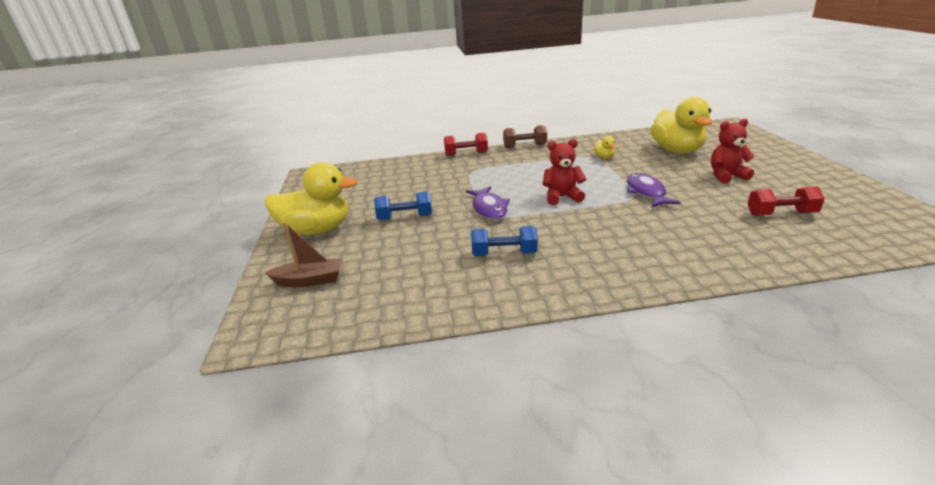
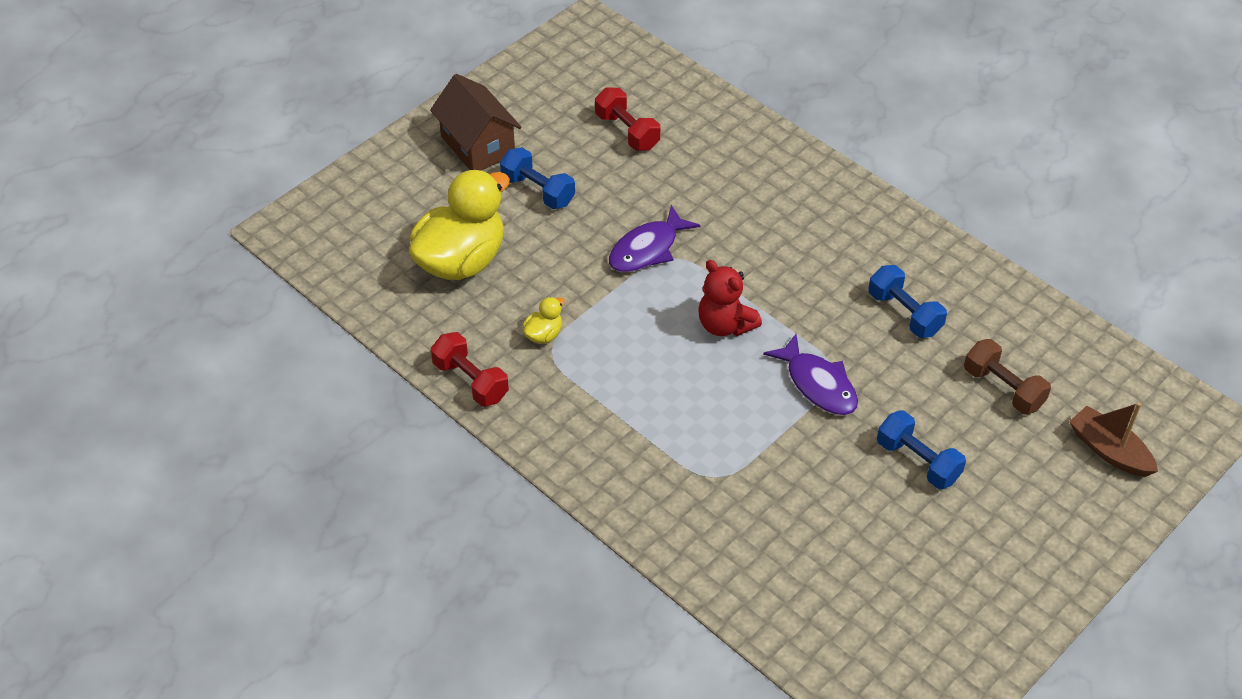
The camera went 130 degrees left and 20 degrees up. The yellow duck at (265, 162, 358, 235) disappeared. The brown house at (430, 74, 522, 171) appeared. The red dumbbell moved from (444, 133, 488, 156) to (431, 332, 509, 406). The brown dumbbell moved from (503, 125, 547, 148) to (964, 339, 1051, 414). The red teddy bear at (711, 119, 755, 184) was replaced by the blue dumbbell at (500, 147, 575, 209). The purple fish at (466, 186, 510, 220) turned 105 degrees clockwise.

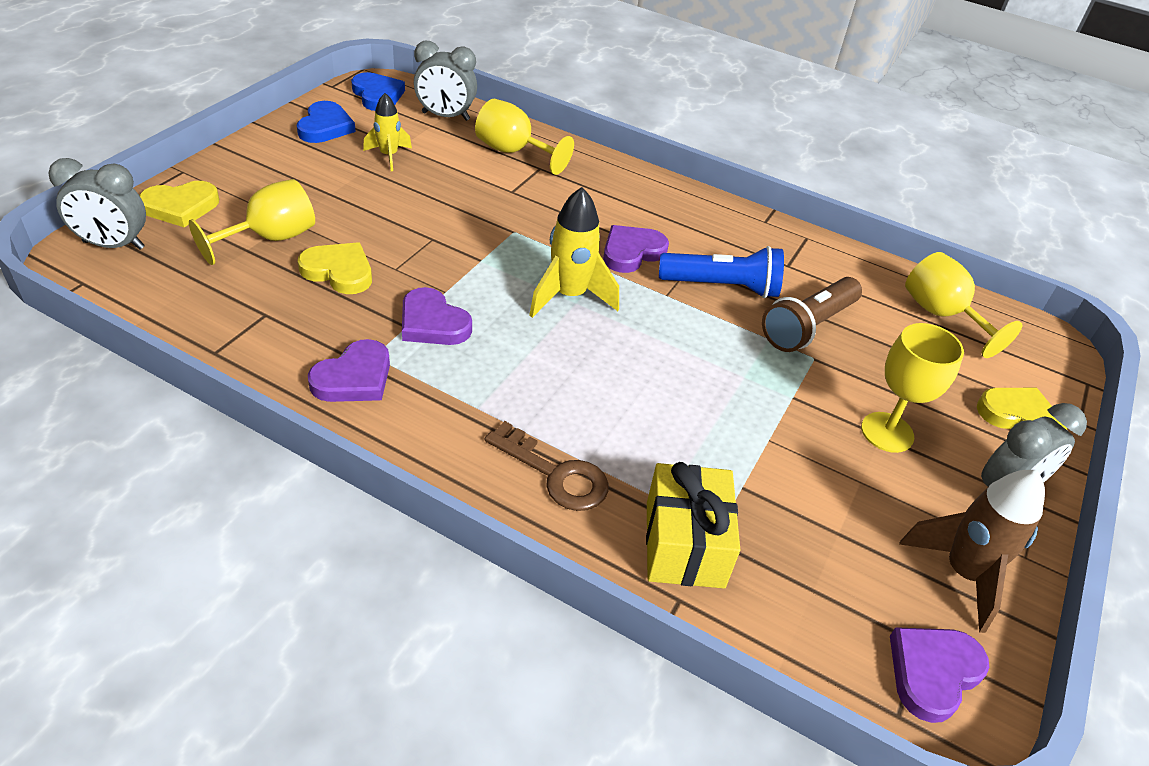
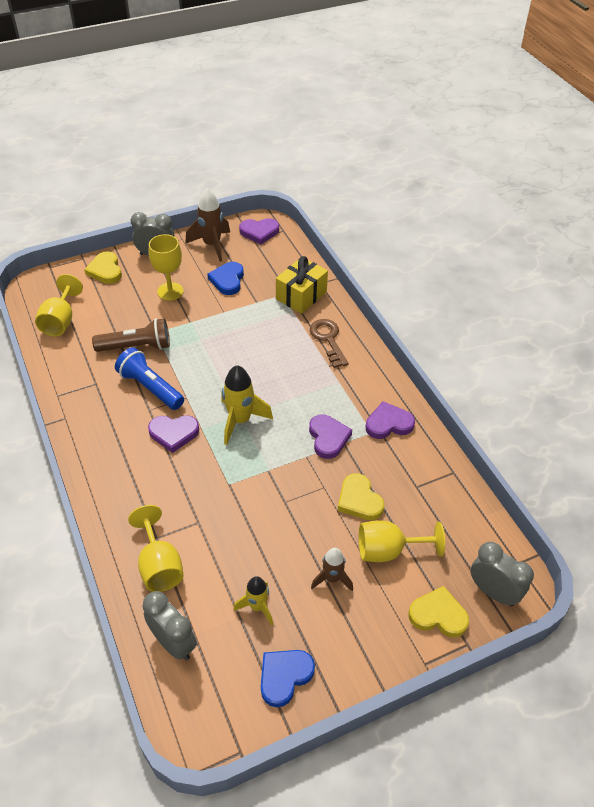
The camera went 140 degrees left and 5 degrees up. The brown rocket at (311, 548, 353, 591) appeared. The blue heart moved from (351, 72, 405, 111) to (207, 262, 244, 295).

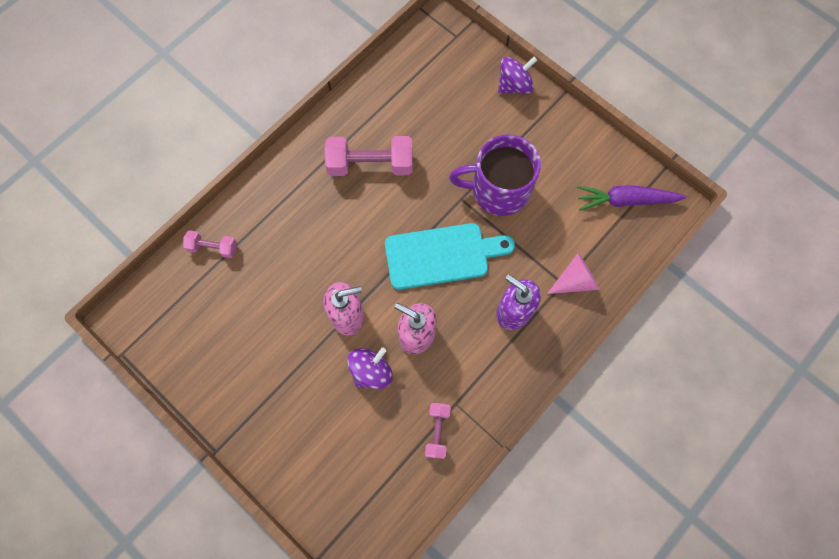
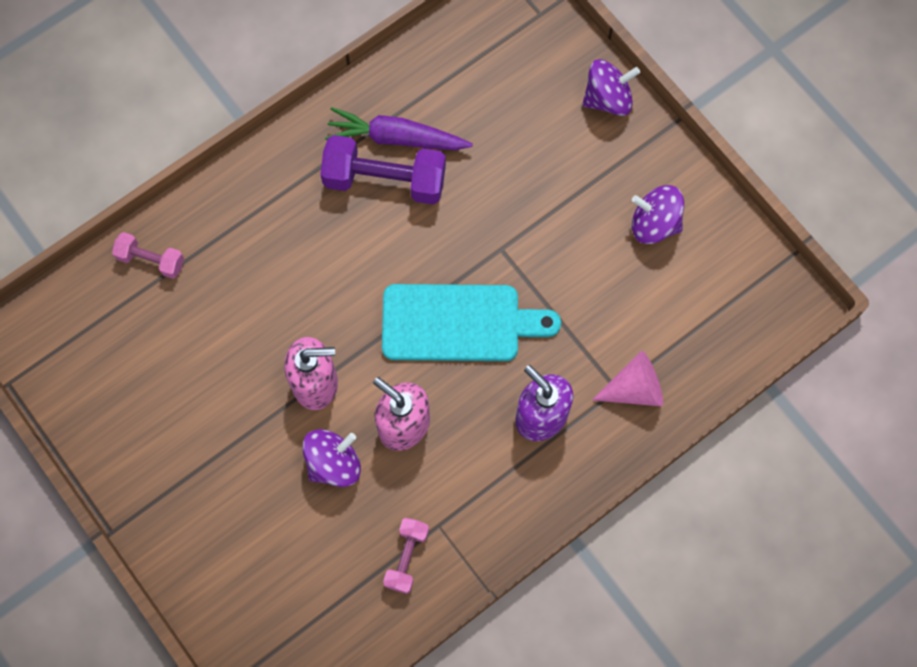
The camera went 10 degrees right and 0 degrees up. The purple mug at (449, 134, 541, 216) disappeared. The purple spinning top at (632, 185, 684, 244) appeared. The purple carrot moved from (577, 185, 687, 211) to (325, 107, 473, 150). The pink dumbbell at (324, 136, 413, 176) became the purple dumbbell at (320, 135, 446, 205).

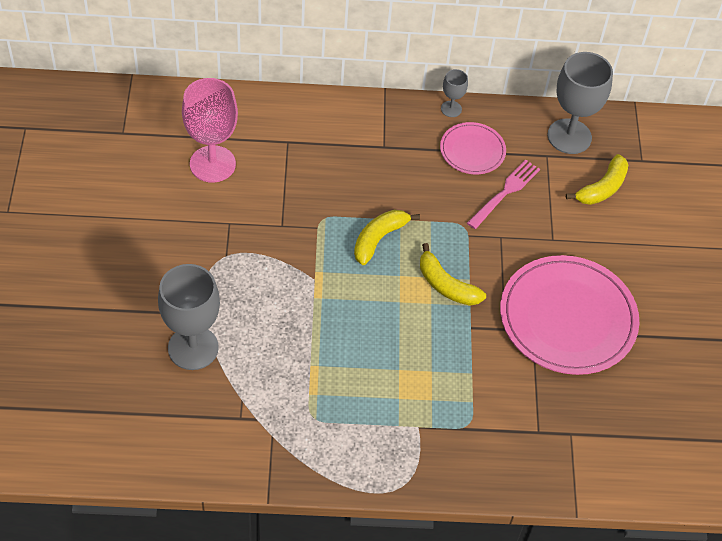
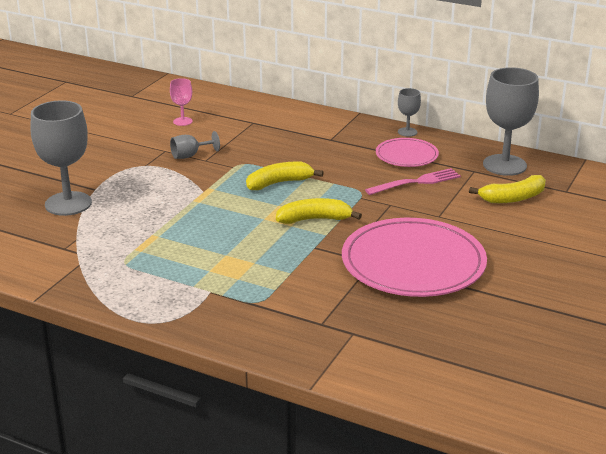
The camera went 30 degrees right and 25 degrees down. The grey goblet at (170, 131, 220, 159) appeared. The yellow banana at (420, 243, 486, 306) turned 105 degrees clockwise. The pink goblet at (182, 78, 238, 183) changed to 0.48 times the size.

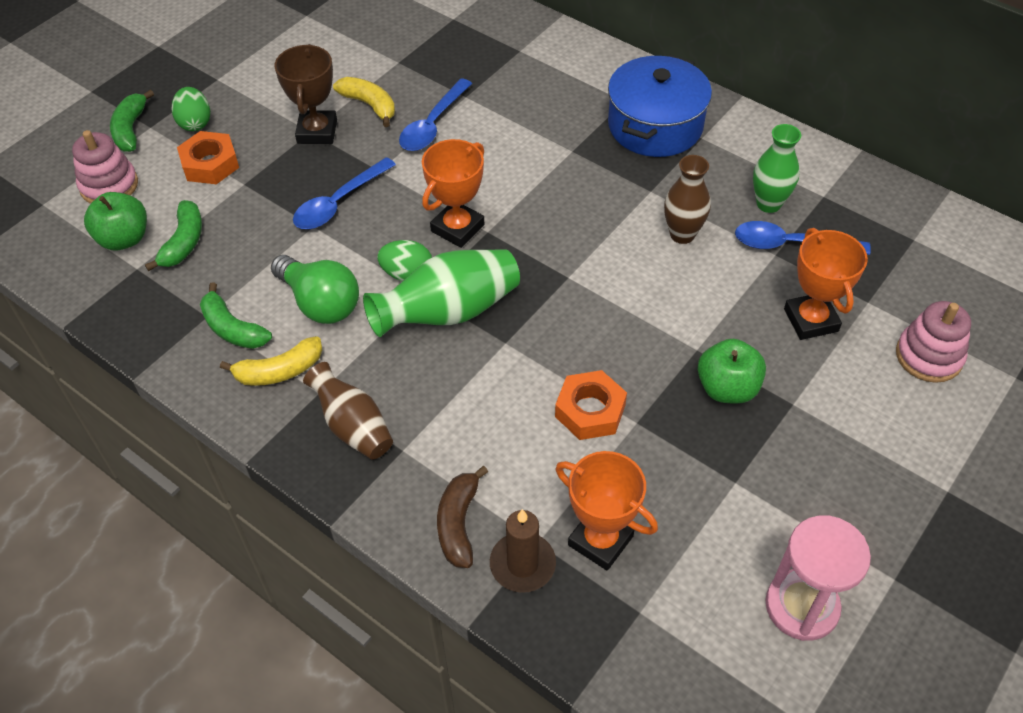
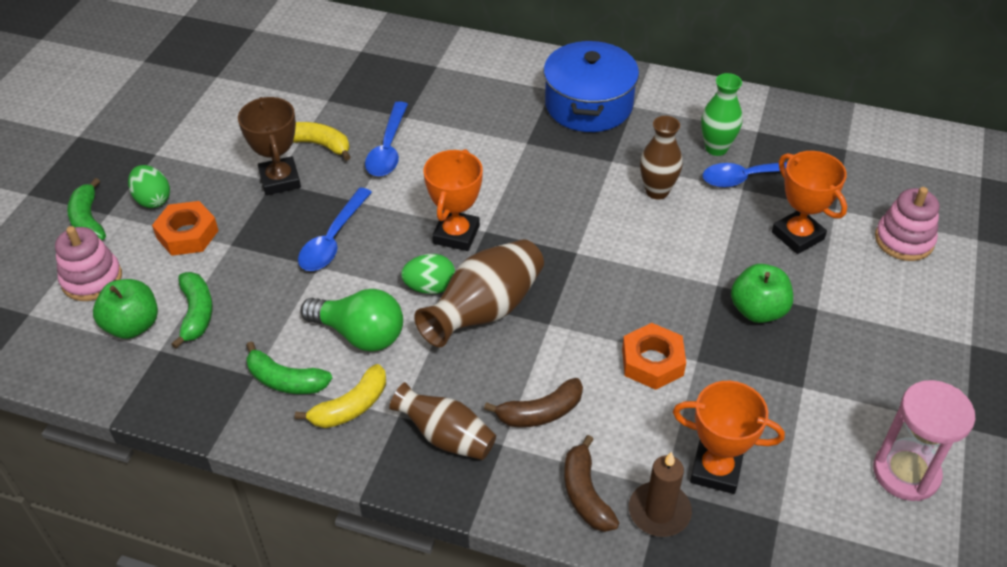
The camera went 20 degrees left and 5 degrees down. The brown banana at (484, 378, 583, 427) appeared. The green vase at (363, 249, 520, 337) became the brown vase at (414, 239, 544, 347).

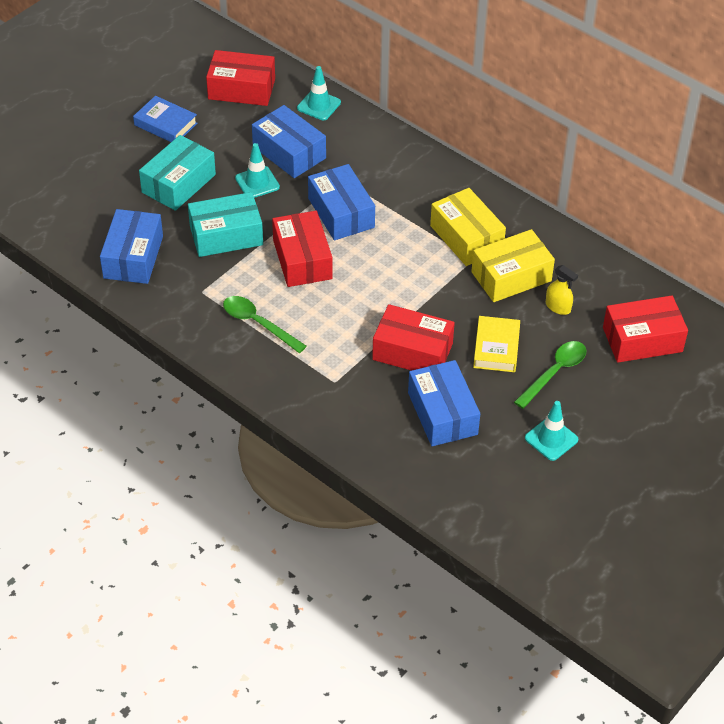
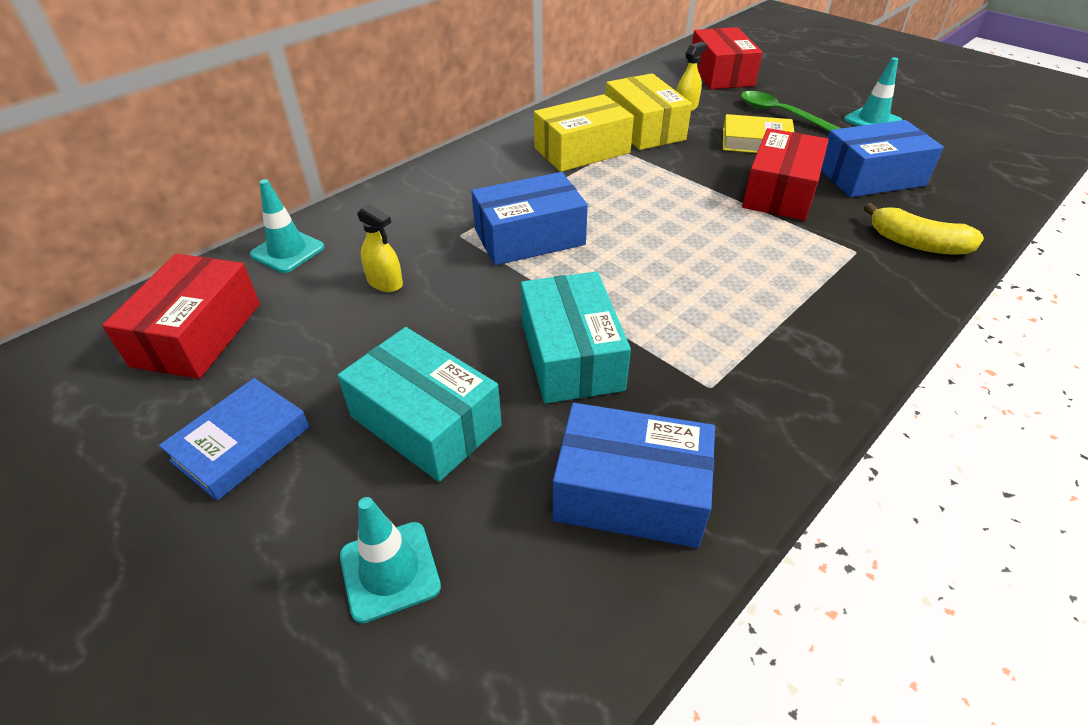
The camera went 85 degrees left and 5 degrees down. The green spoon at (223, 296, 306, 353) disappeared. The red box at (272, 211, 332, 287) disappeared. The yellow banana at (864, 203, 984, 255) appeared. The turquoise traffic cone moved from (235, 143, 280, 198) to (340, 497, 441, 623). The blue box at (252, 105, 326, 178) was replaced by the yellow spray bottle at (357, 204, 403, 292).

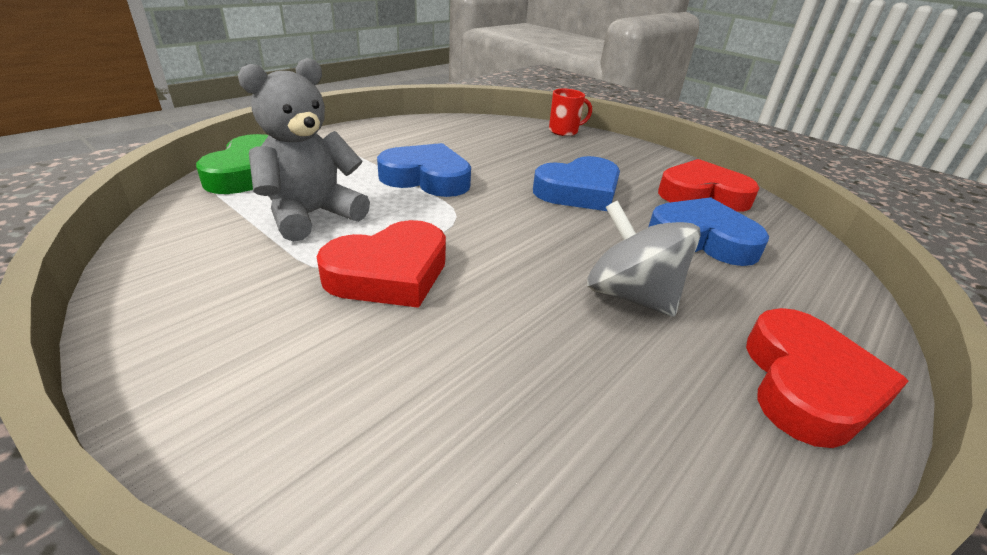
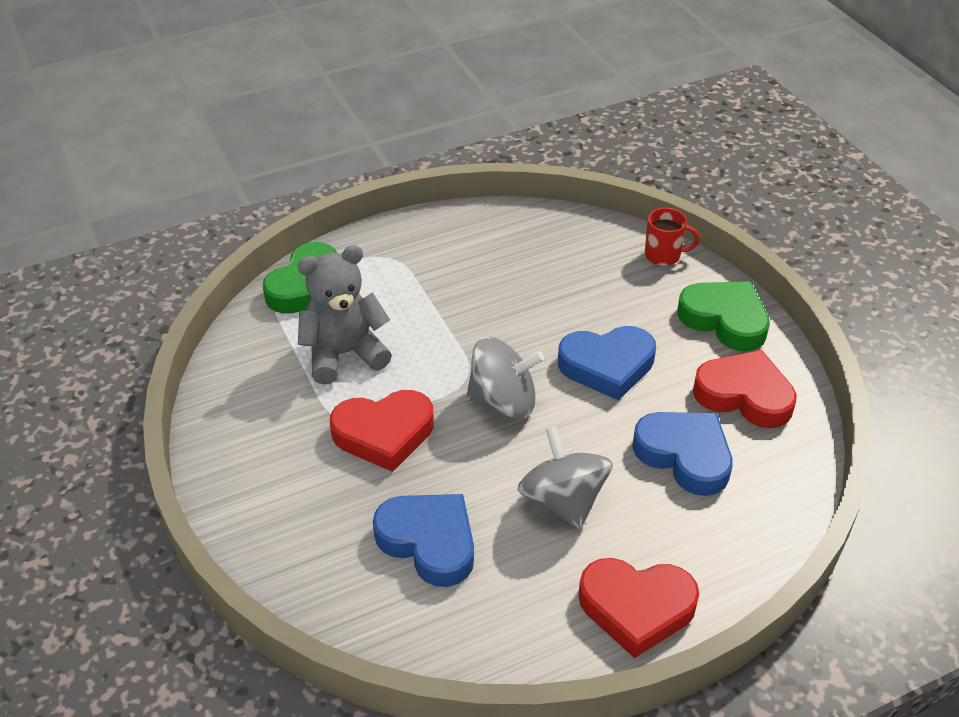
The camera went 25 degrees right and 10 degrees up. The grey spinning top at (466, 337, 544, 419) appeared. The green heart at (677, 281, 770, 351) appeared. The blue heart moved from (377, 143, 471, 197) to (373, 494, 474, 587). The red heart at (746, 308, 909, 448) turned 60 degrees clockwise.

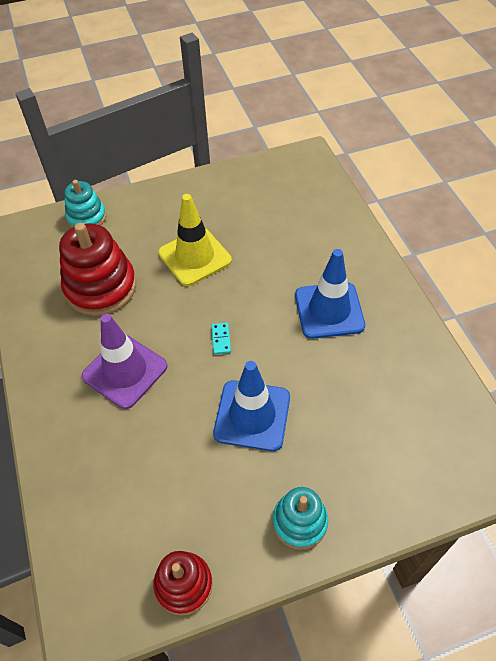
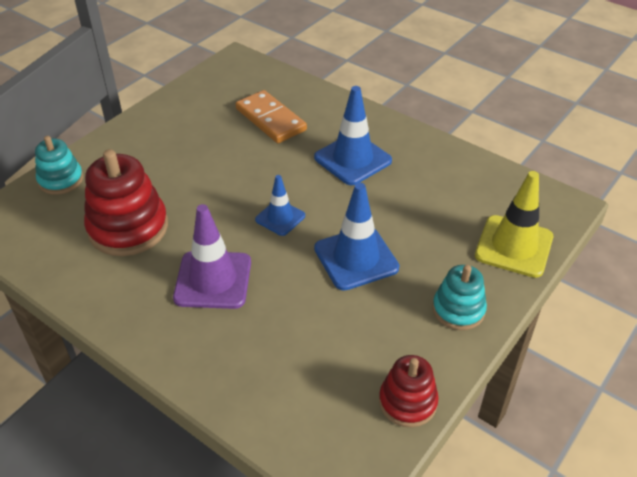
The camera went 35 degrees left and 10 degrees down. The orange domino at (236, 90, 307, 143) appeared. The yellow traffic cone moved from (158, 194, 232, 286) to (475, 171, 553, 278). The turquoise domino at (211, 323, 231, 354) was replaced by the blue traffic cone at (255, 175, 305, 236).

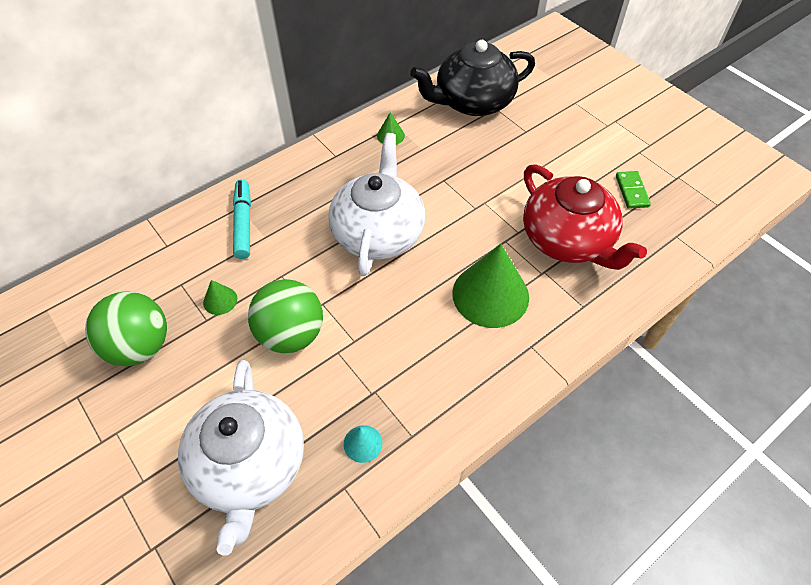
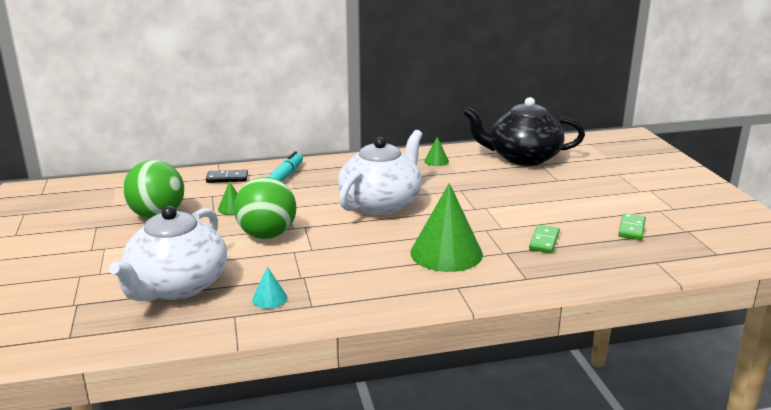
The camera went 25 degrees right and 30 degrees down. The black domino at (206, 170, 248, 183) appeared. The red teapot at (523, 164, 647, 270) was replaced by the green domino at (529, 225, 560, 253).

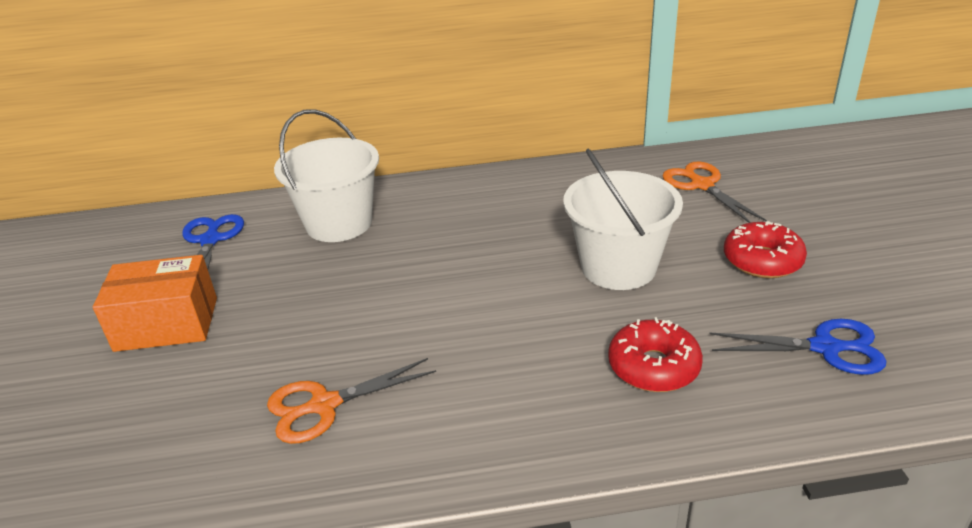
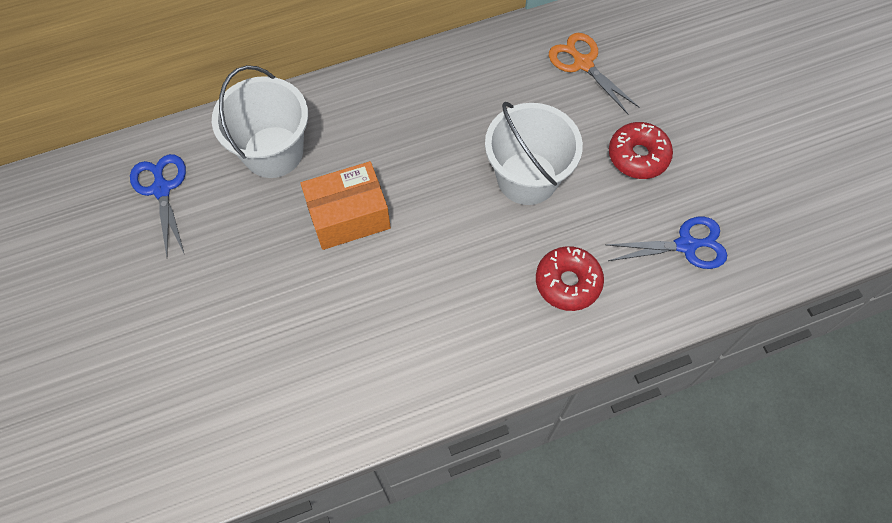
The camera went 15 degrees left and 30 degrees up. The orange scissors at (267, 358, 436, 444) disappeared. The orange box moved from (93, 255, 217, 352) to (300, 161, 391, 250).

